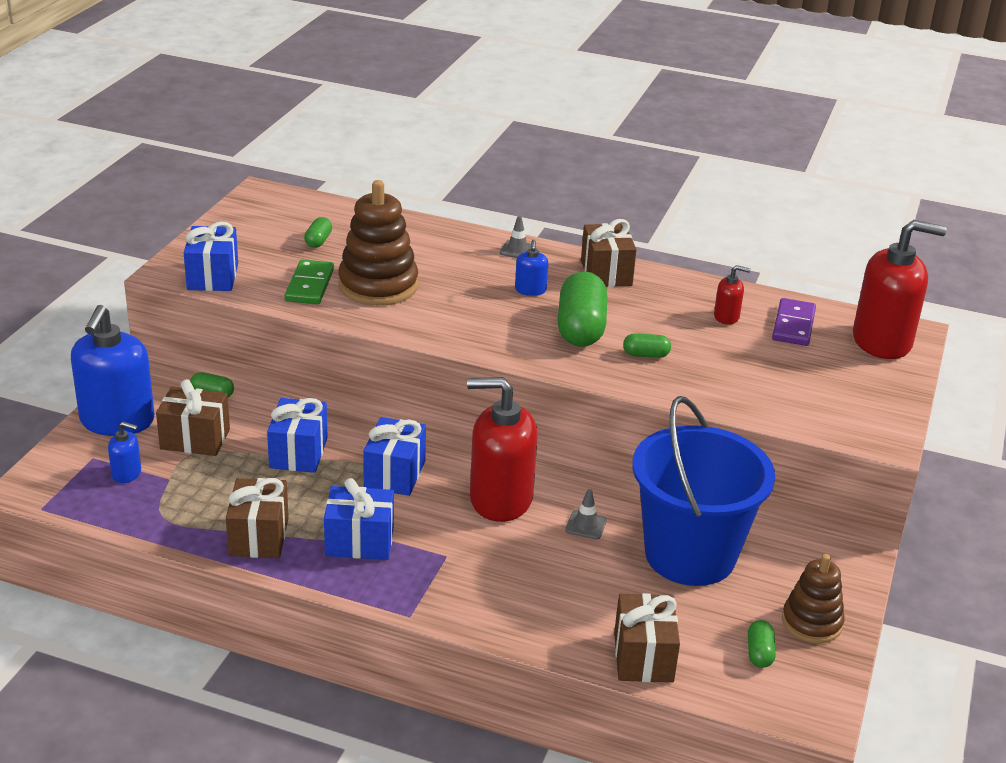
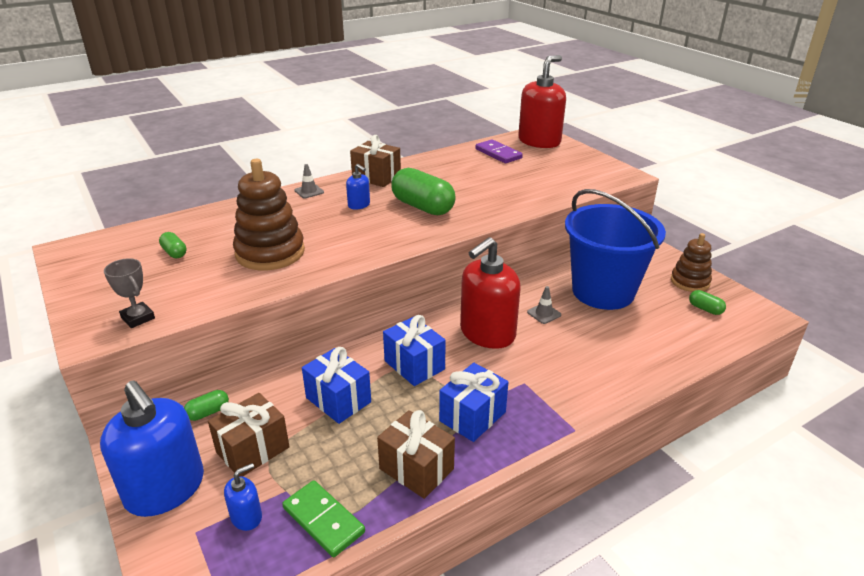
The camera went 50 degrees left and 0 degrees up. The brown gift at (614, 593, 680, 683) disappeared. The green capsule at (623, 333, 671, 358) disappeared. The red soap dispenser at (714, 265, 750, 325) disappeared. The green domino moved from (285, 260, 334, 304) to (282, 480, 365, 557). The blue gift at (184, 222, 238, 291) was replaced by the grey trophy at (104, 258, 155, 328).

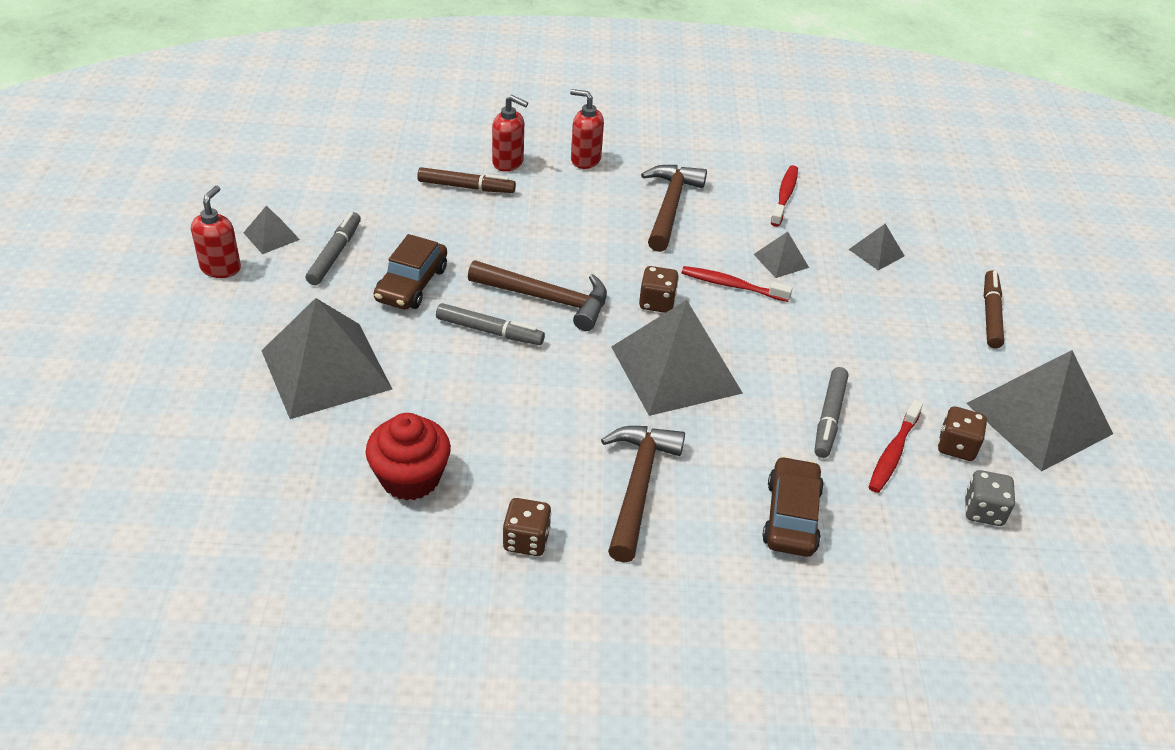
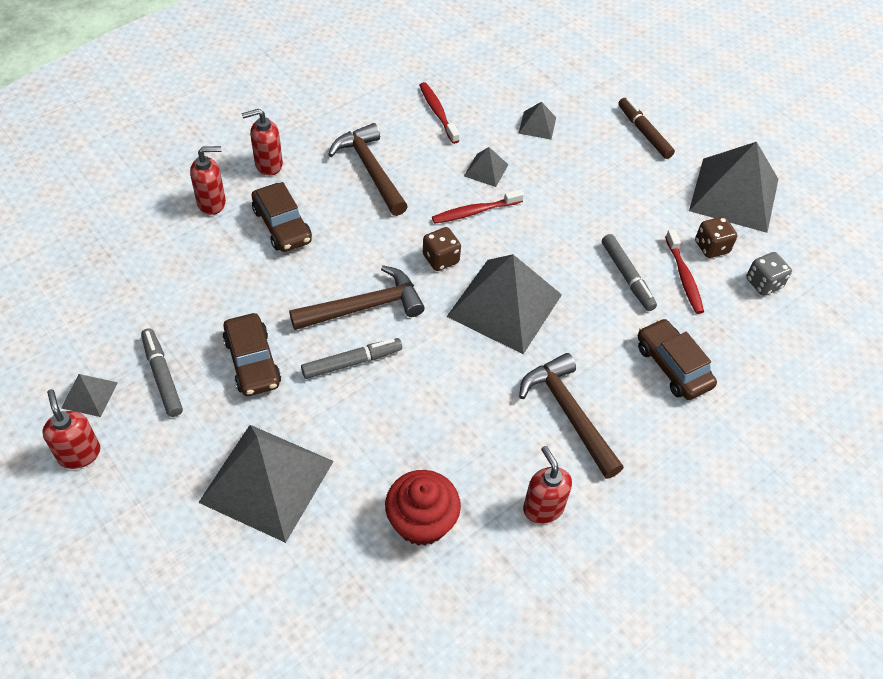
The camera went 40 degrees left and 10 degrees up. The brown marker at (417, 167, 516, 193) disappeared. The brown car at (252, 182, 312, 252) appeared. The brown dice at (503, 498, 551, 556) was replaced by the red soap dispenser at (523, 446, 572, 524).

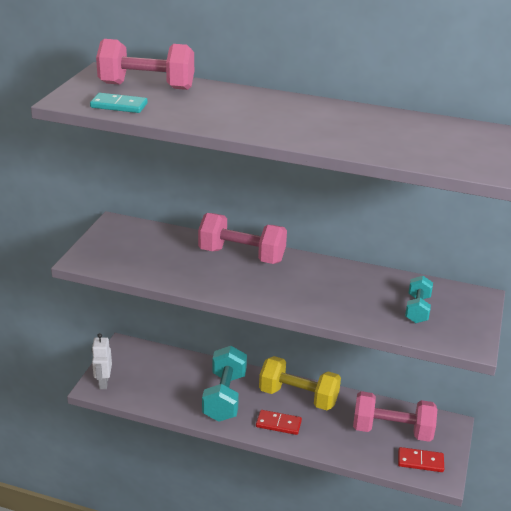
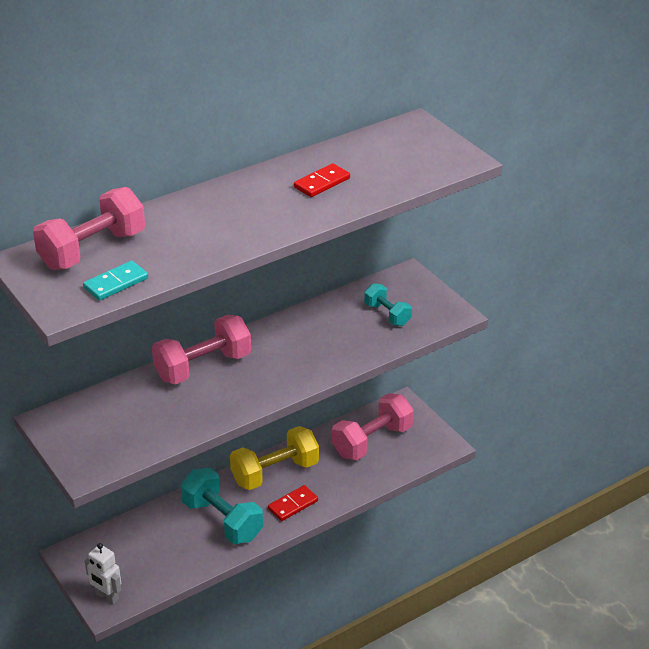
The camera went 50 degrees left and 5 degrees up. The red domino moved from (398, 447, 444, 472) to (294, 163, 350, 197).

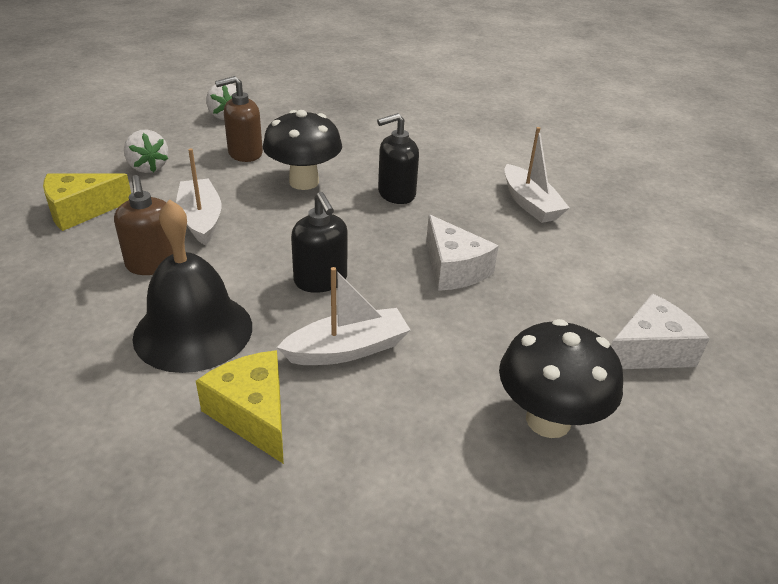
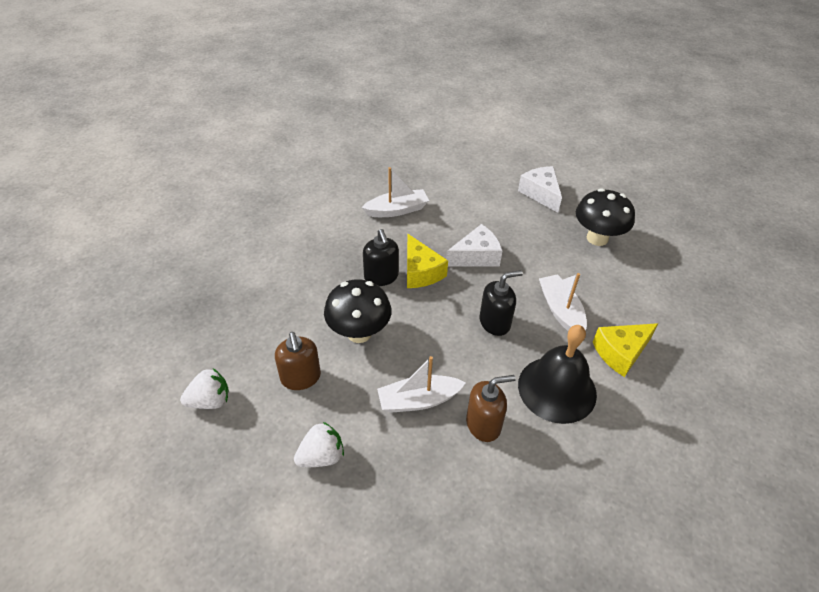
The camera went 85 degrees left and 10 degrees up. The yellow cheese moved from (43, 173, 131, 231) to (407, 234, 448, 288).

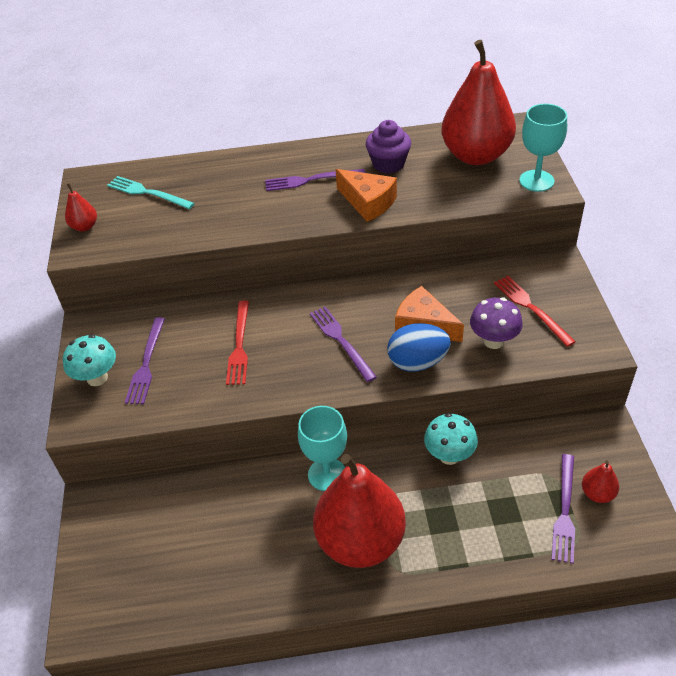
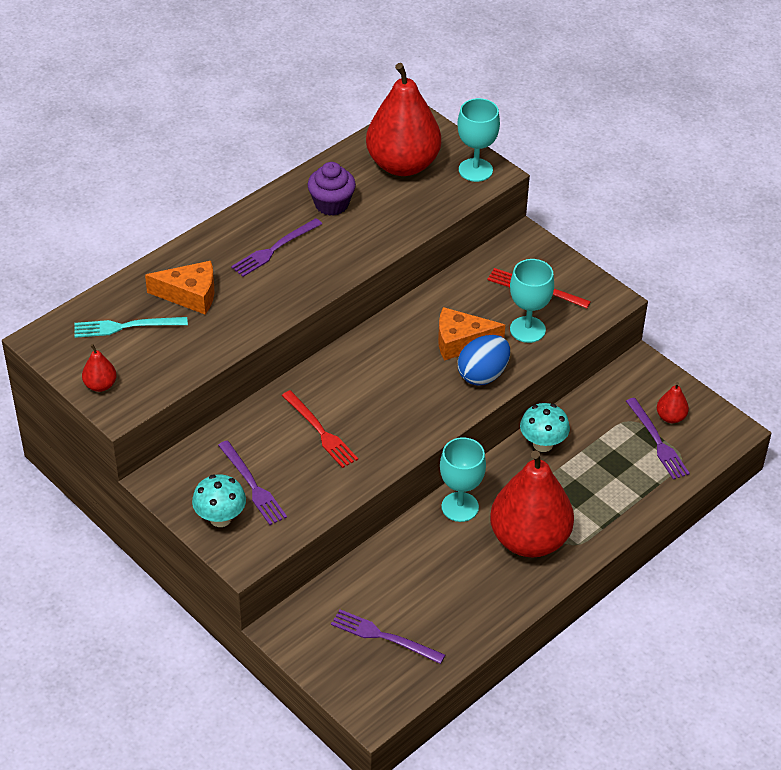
The camera went 40 degrees left and 0 degrees up. The purple fork moved from (310, 306, 377, 382) to (331, 609, 445, 664). The orange cheese moved from (336, 169, 397, 222) to (145, 261, 214, 315). The purple mushroom at (470, 297, 523, 349) was replaced by the turquoise goblet at (510, 259, 554, 343).

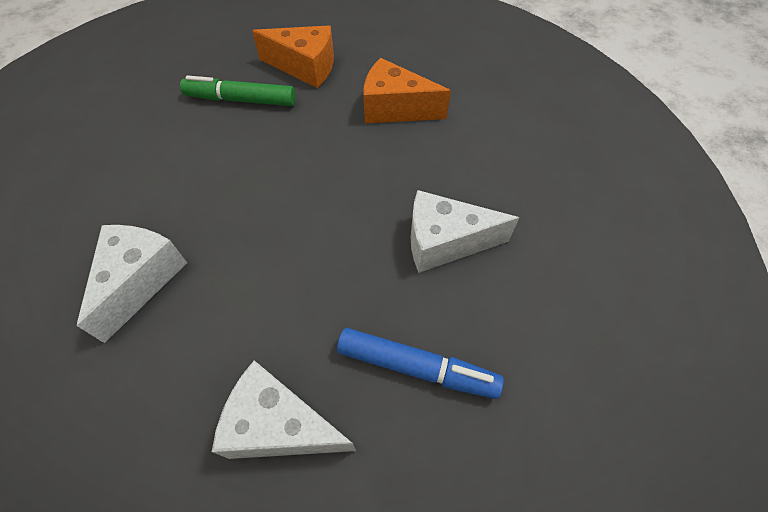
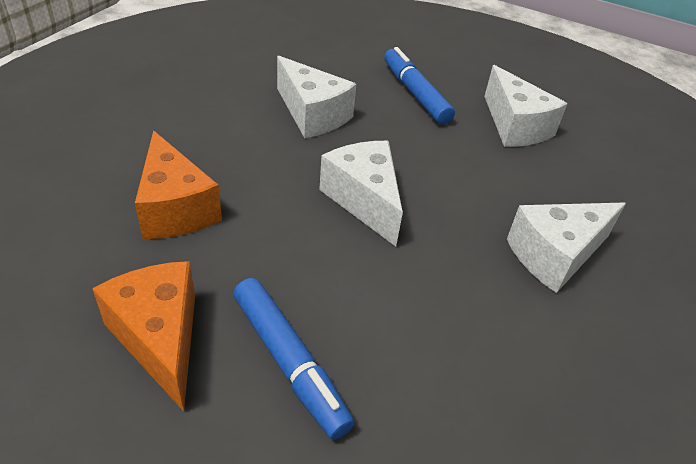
The camera went 135 degrees left and 15 degrees down. The white cheese at (319, 141, 403, 247) appeared. The green marker at (180, 75, 296, 106) became the blue marker at (233, 278, 354, 440).

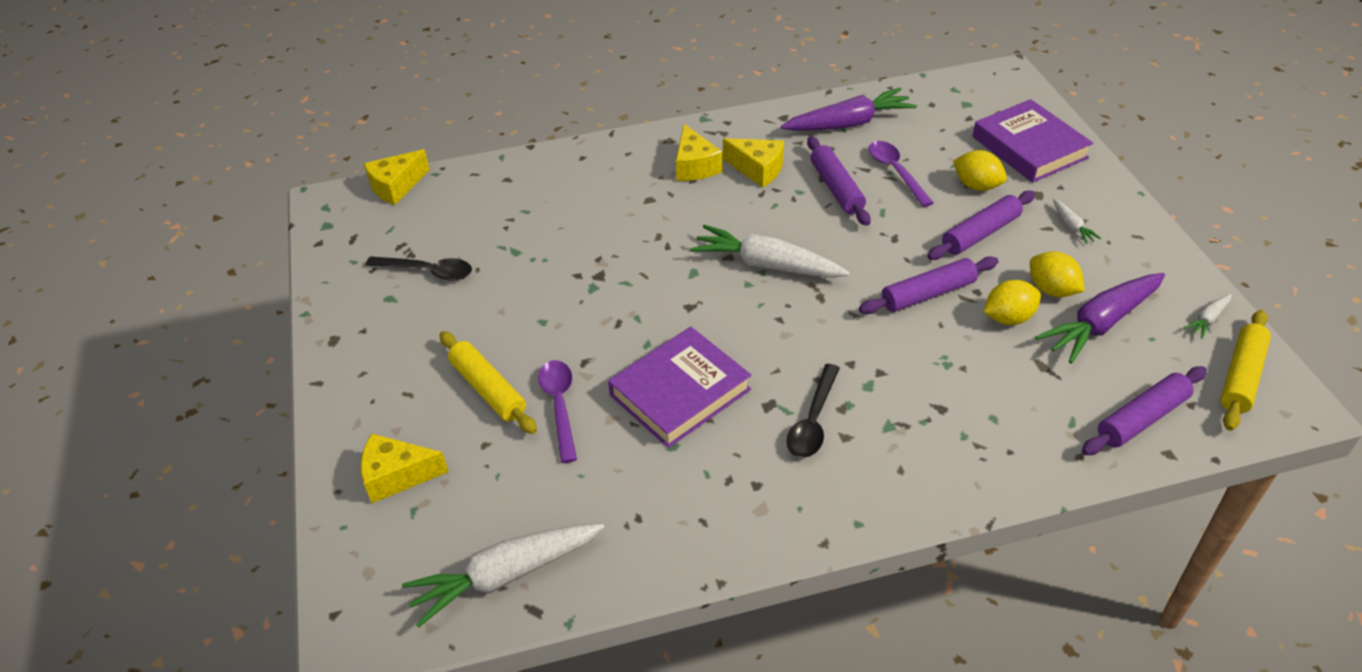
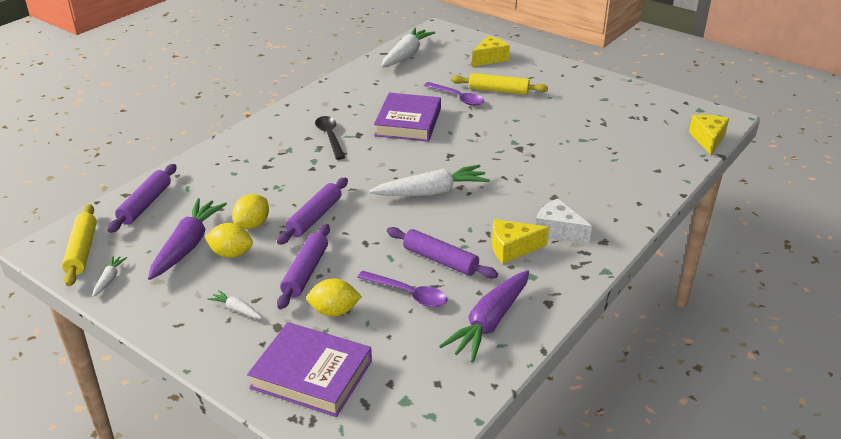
The camera went 140 degrees right and 10 degrees down. The black spoon at (365, 256, 472, 281) disappeared. The yellow cheese at (676, 124, 722, 181) became the white cheese at (536, 198, 592, 244).

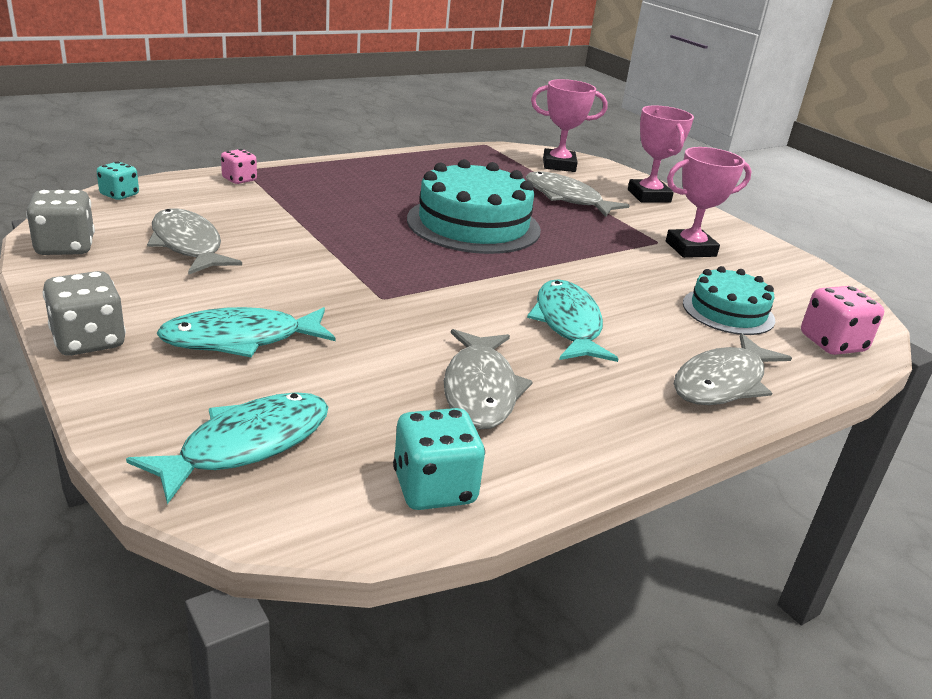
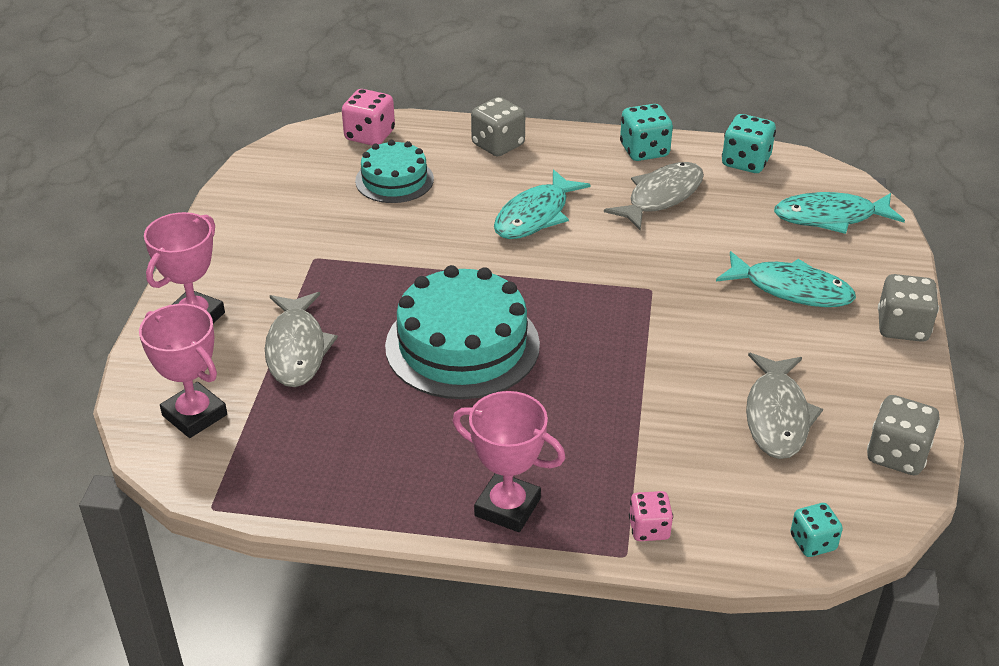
The camera went 135 degrees left and 10 degrees up. The turquoise dice at (620, 104, 673, 161) appeared. The pink trophy moved from (666, 147, 751, 258) to (453, 391, 565, 532). The grey fish at (674, 333, 792, 405) was replaced by the grey dice at (471, 97, 525, 157).

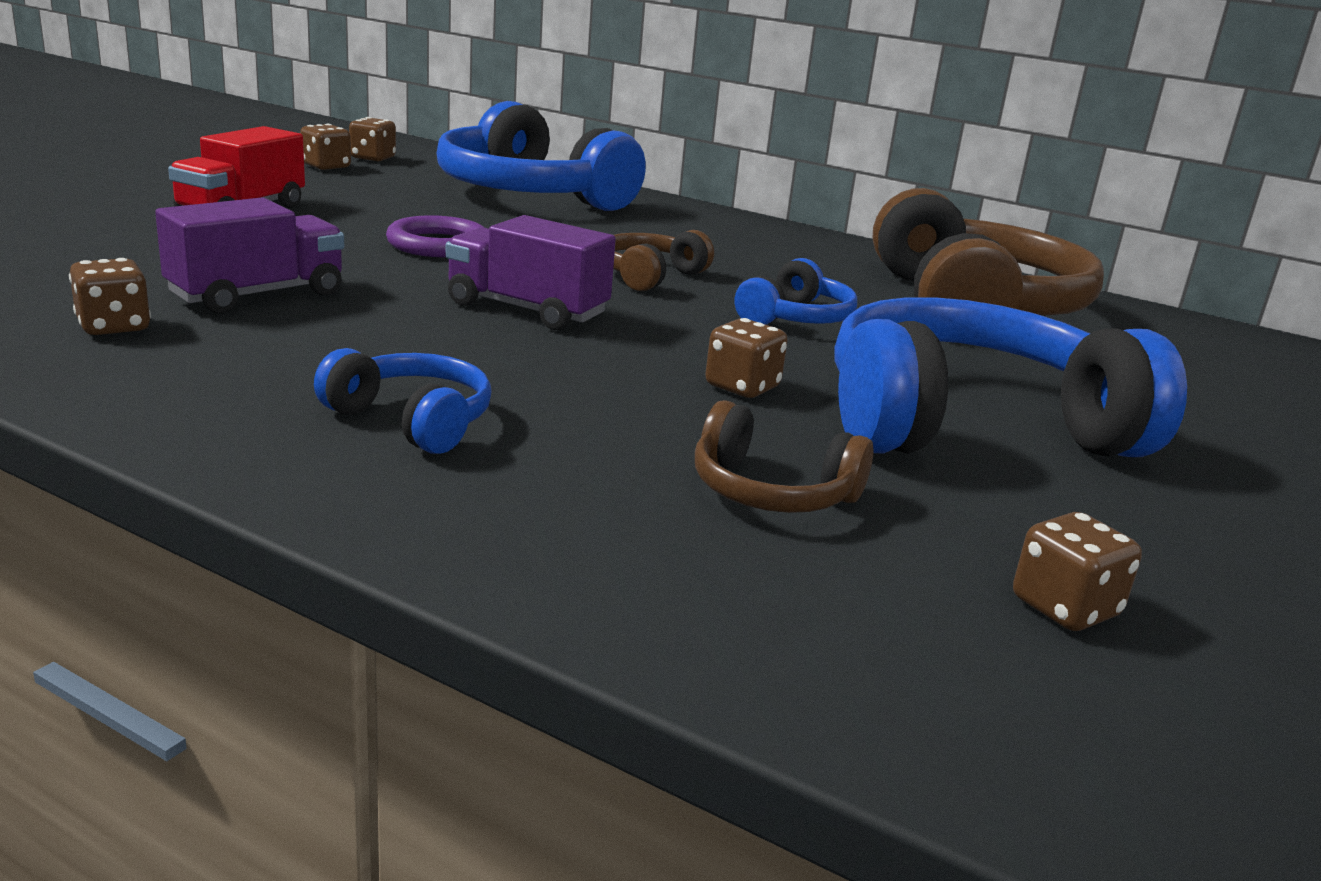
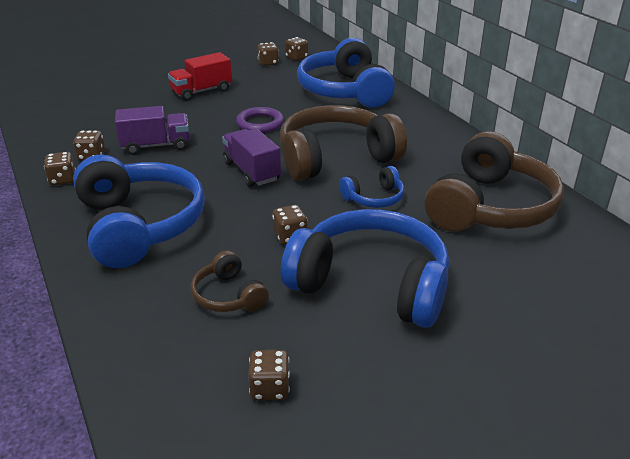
The camera went 35 degrees right and 10 degrees up. The brown dice at (44, 152, 76, 185) appeared. The blue headphones at (314, 348, 492, 454) changed to 2.13 times the size. The brown headphones at (613, 230, 714, 291) changed to 2.13 times the size.

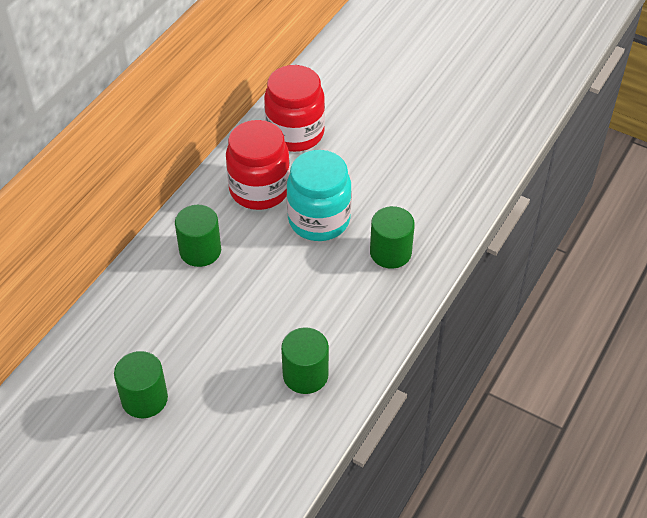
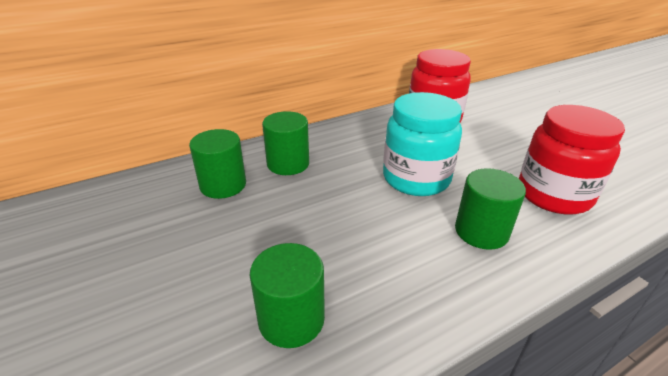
The camera went 30 degrees right and 15 degrees down. The green cylinder moved from (114, 351, 168, 418) to (189, 129, 246, 199). The red jar moved from (226, 120, 290, 210) to (519, 105, 625, 214).

